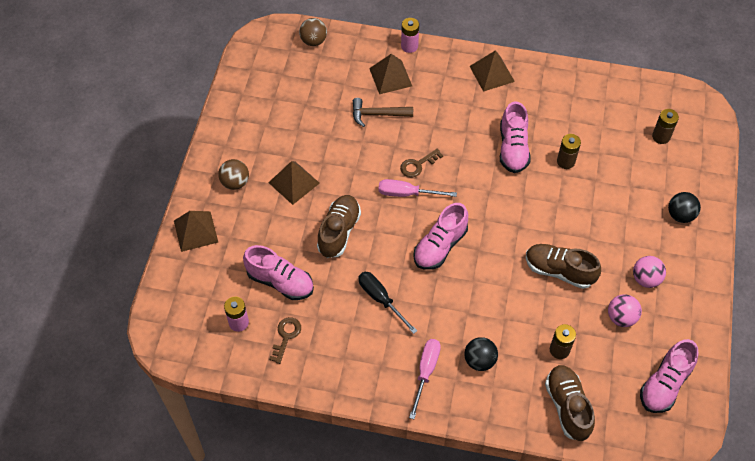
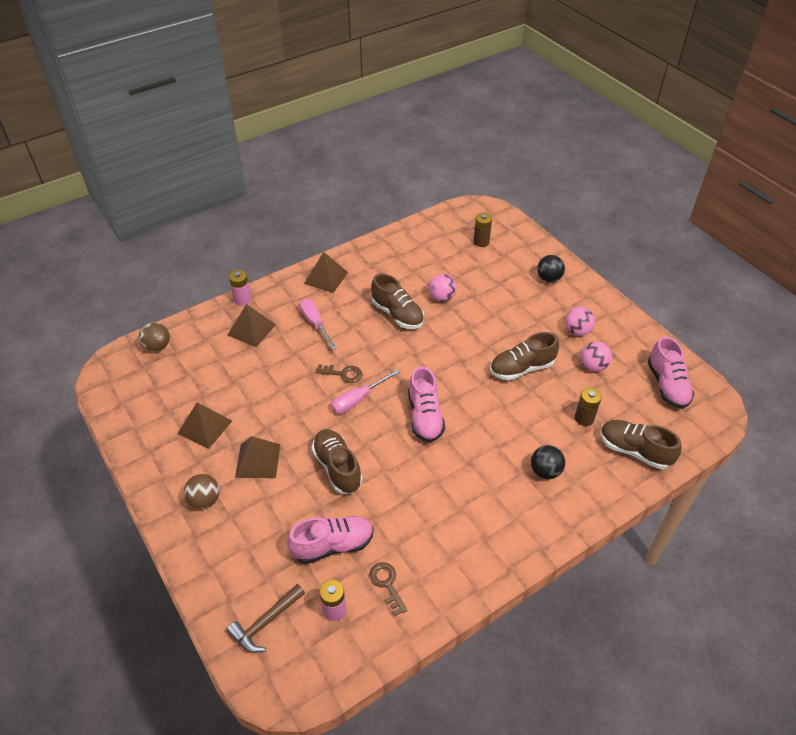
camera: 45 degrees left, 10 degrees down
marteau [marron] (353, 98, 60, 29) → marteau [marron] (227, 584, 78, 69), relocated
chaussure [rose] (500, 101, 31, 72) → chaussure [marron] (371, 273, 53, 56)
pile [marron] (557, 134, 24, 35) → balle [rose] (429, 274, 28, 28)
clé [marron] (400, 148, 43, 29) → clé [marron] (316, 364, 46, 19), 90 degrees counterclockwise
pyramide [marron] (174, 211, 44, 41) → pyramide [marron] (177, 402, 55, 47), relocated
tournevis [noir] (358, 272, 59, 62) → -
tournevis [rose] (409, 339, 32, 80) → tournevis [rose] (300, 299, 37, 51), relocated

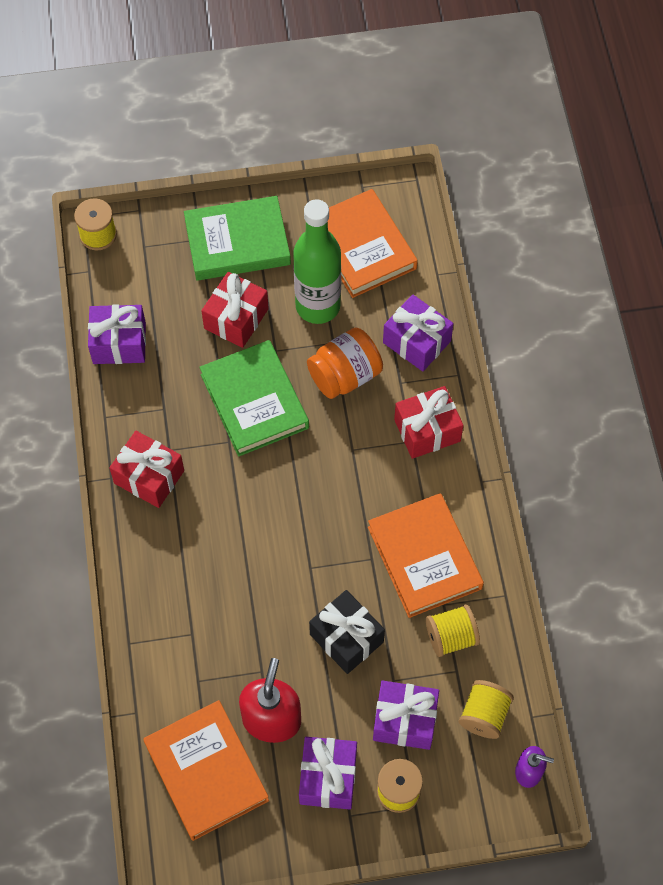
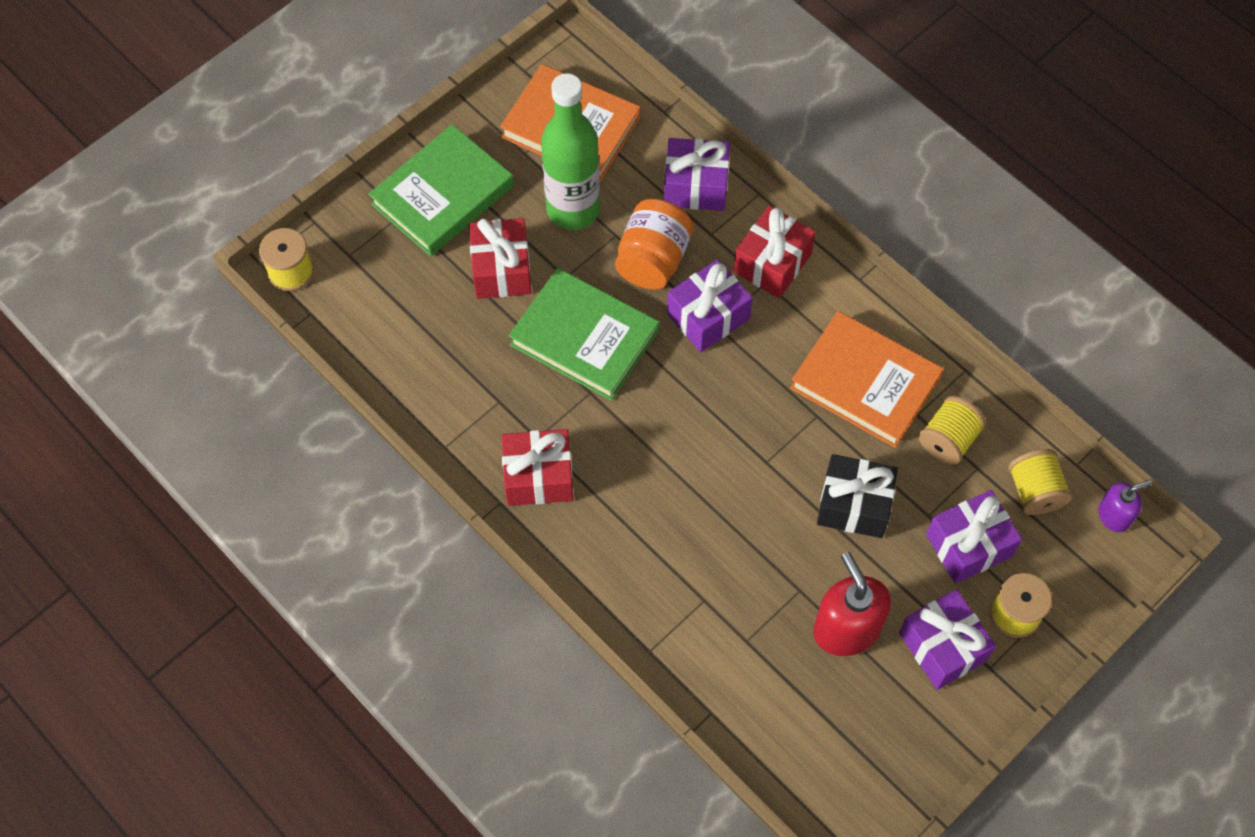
camera: 35 degrees left, 0 degrees up
cadeau [violet] (88, 304, 58, 60) → cadeau [violet] (667, 259, 85, 93), relocated
livre [orange] (143, 700, 126, 141) → -

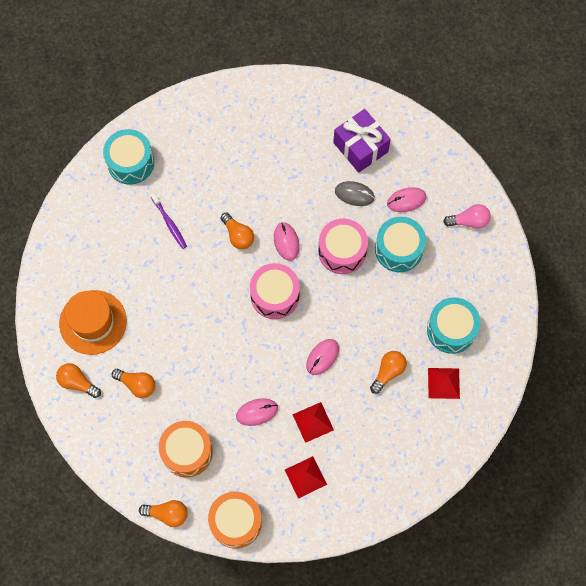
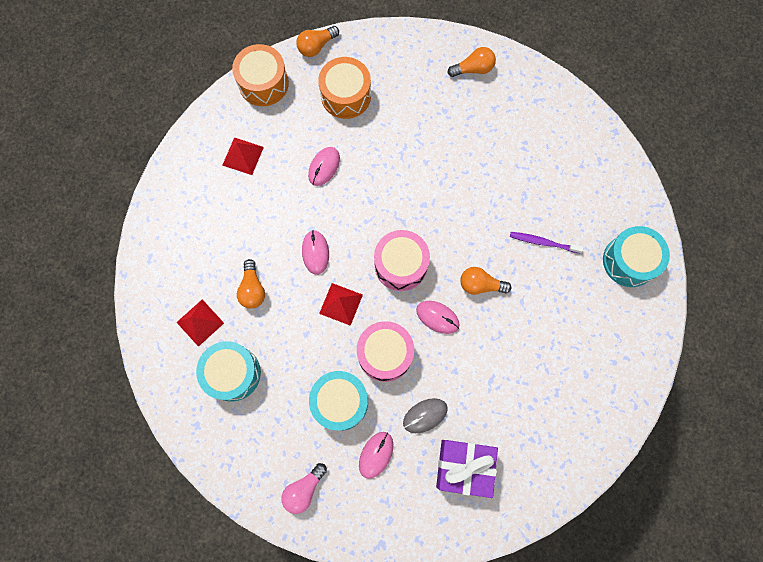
camera: 135 degrees right, 5 degrees up
chapeau [orange] (59, 290, 68, 65) → -
ampoule [orange] (112, 369, 43, 29) → -
pyramide [rouge] (292, 402, 42, 41) → pyramide [rouge] (319, 283, 44, 43), relocated

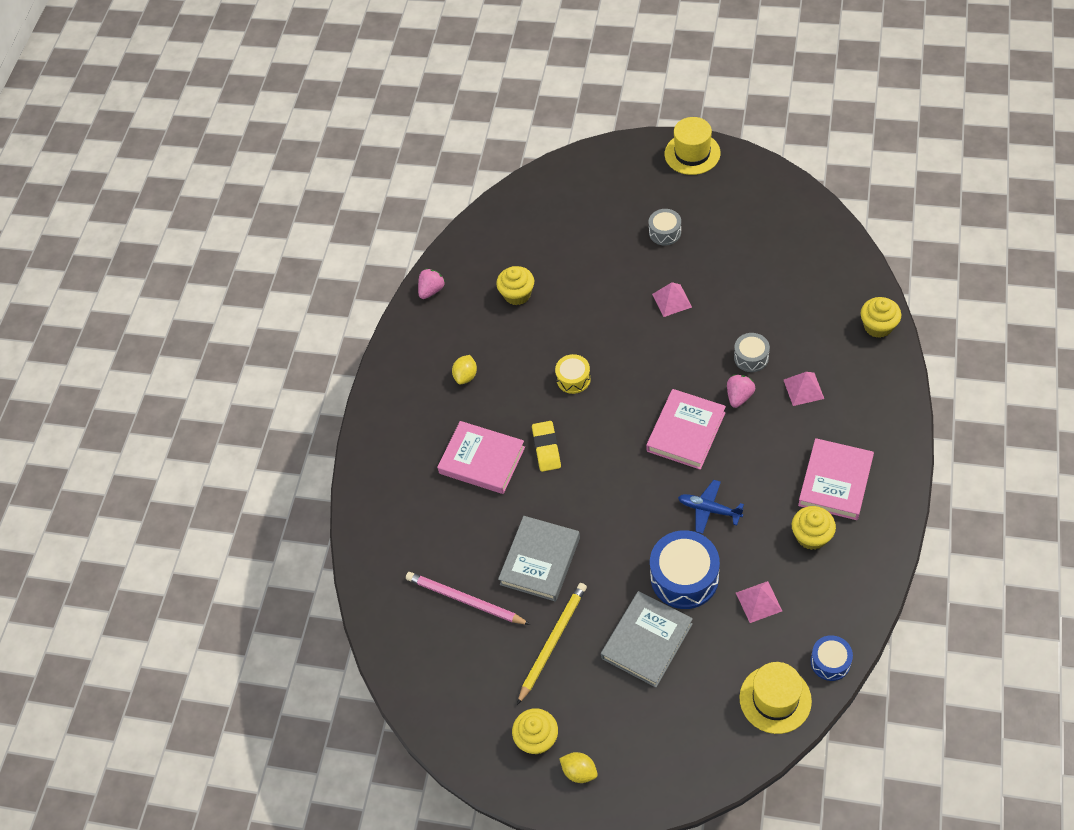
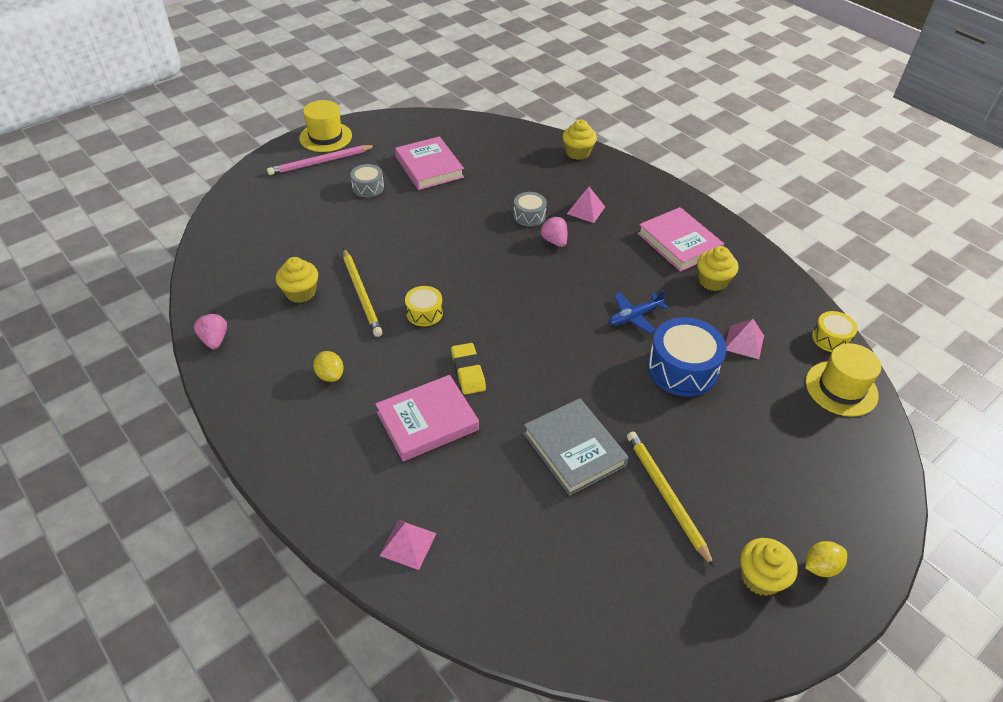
camera: 60 degrees left, 10 degrees down
pyramide [rose] (652, 282, 40, 35) → pyramide [rose] (380, 520, 56, 50), relocated
livre [rose] (646, 389, 80, 81) → livre [rose] (395, 136, 69, 54), relocated
gomme [jaune] (532, 421, 29, 51) → gomme [jaune] (451, 343, 35, 52), 45 degrees clockwise
crayon [rose] (406, 572, 125, 53) → crayon [rose] (267, 145, 109, 30), relocated
livre [gris] (601, 591, 92, 97) → -
tambour [bleu] (811, 635, 42, 46) → tambour [jaune] (812, 311, 46, 41)
- → crayon [jaune] (343, 248, 40, 89)

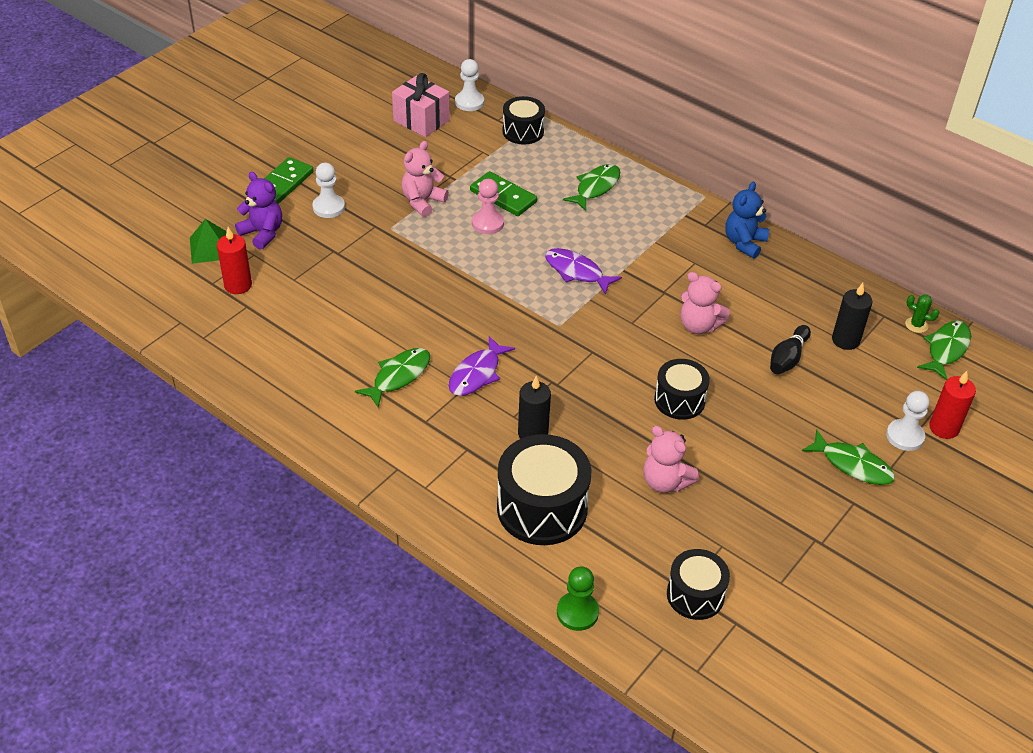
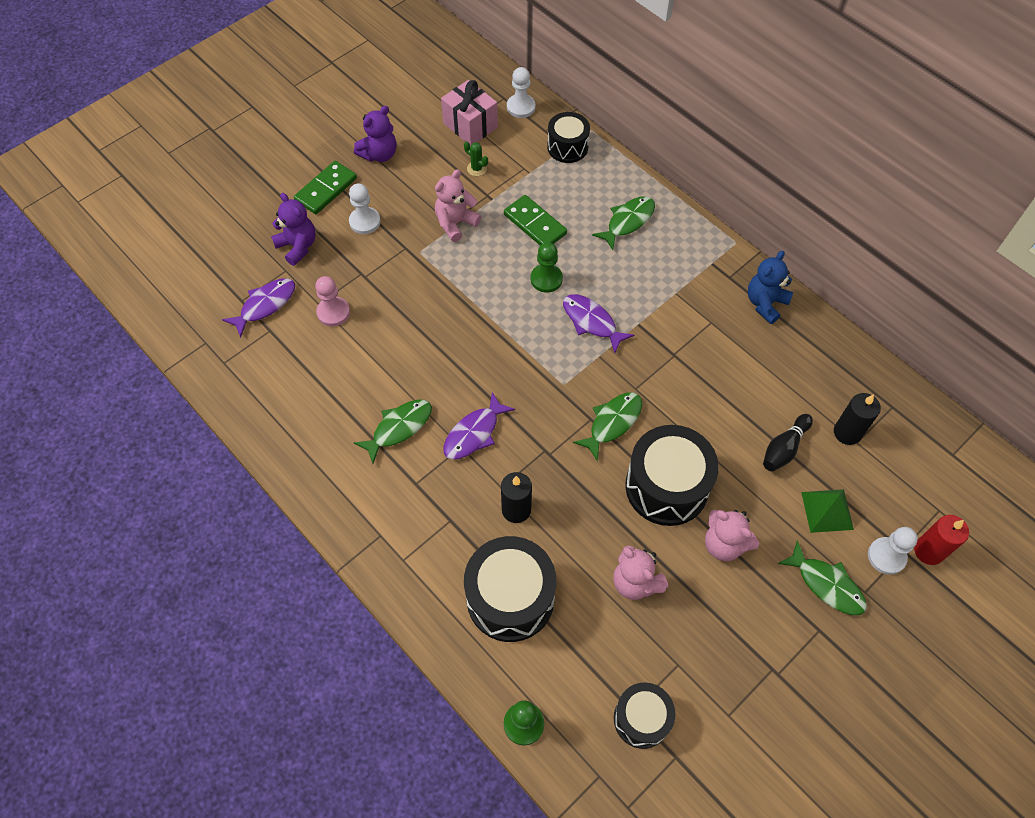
camera: 10 degrees right, 15 degrees up
pion [rose] (472, 179, 32, 55) → pion [rose] (315, 276, 35, 50), relocated
pyramide [vert] (190, 219, 37, 45) → pyramide [vert] (801, 489, 53, 44), relocated
bougie [rouge] (217, 227, 35, 67) → poisson [violet] (222, 278, 73, 59)
ours en peluche [rose] (681, 272, 49, 62) → ours en peluche [rose] (705, 510, 54, 51), relocated
cactus [vert] (905, 294, 35, 39) → cactus [vert] (464, 141, 24, 35), relocated
poisson [vert] (917, 321, 54, 59) → poisson [vert] (573, 392, 69, 69), relocated
tambour [noir] (654, 359, 56, 61) → tambour [noir] (625, 425, 94, 101), x1.65
- → ours en peluche [violet] (354, 106, 42, 56)
- → pion [vert] (531, 242, 32, 51)

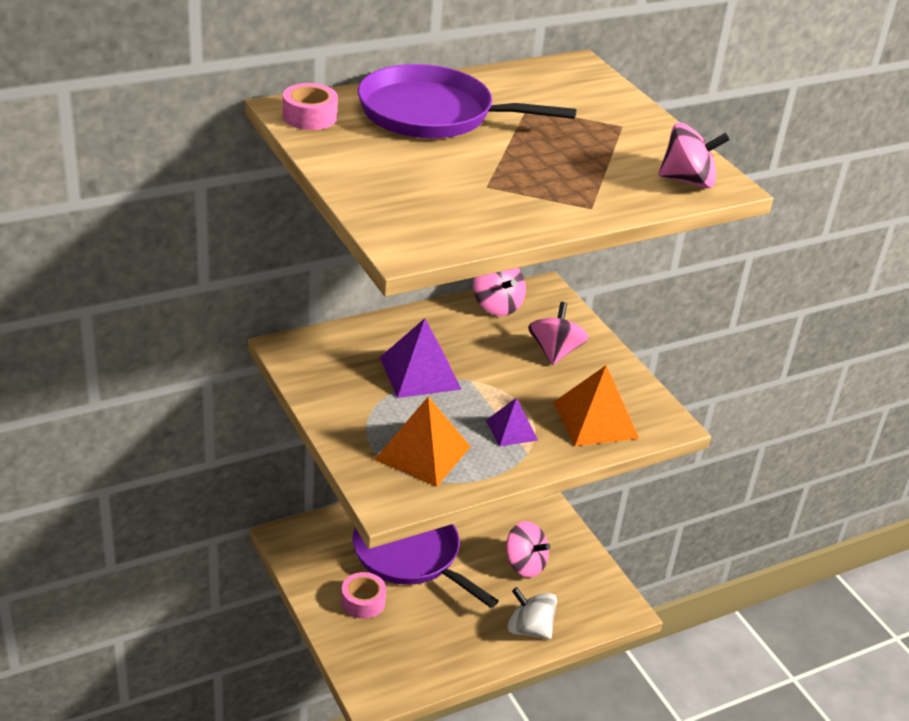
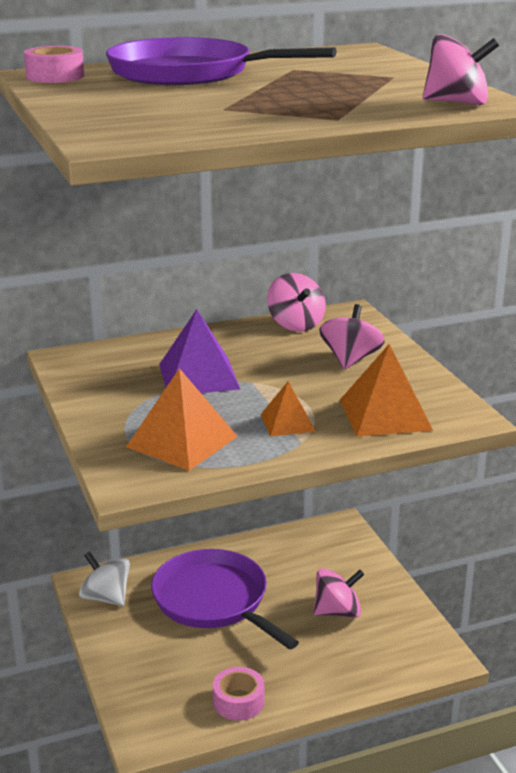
camera: 10 degrees right, 10 degrees down
pyramide [violet] (486, 398, 52, 49) → pyramide [orange] (260, 381, 56, 56)
toupie [rose] (506, 521, 44, 56) → toupie [rose] (314, 568, 50, 50), 60 degrees counterclockwise
ruban adhésif [rose] (341, 572, 45, 47) → ruban adhésif [rose] (213, 667, 52, 54), relocated
toupie [blanc] (508, 587, 49, 52) → toupie [blanc] (79, 551, 51, 55), relocated

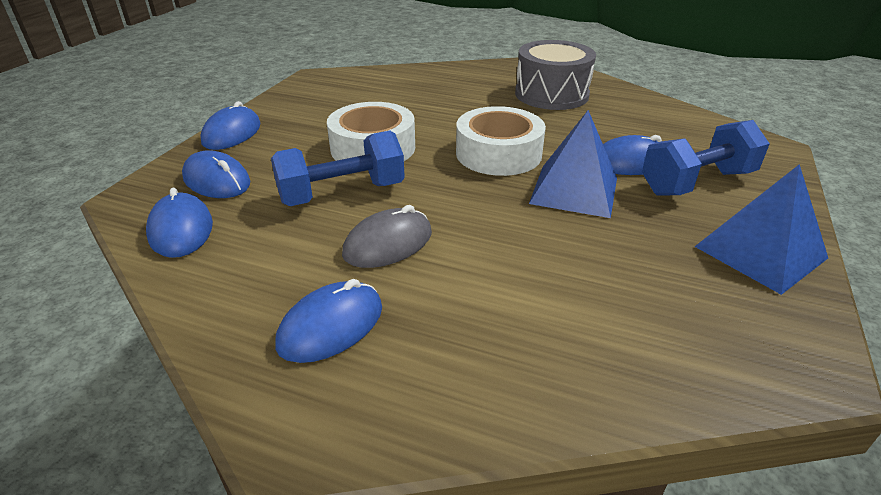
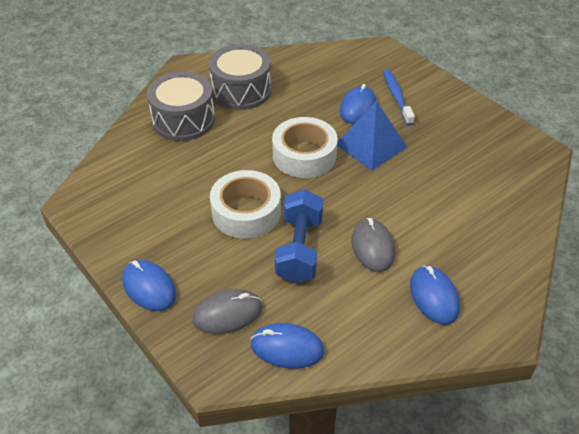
camera: 60 degrees left, 10 degrees up
haltère [bleu] (642, 120, 128, 76) → brosse à dents [bleu] (383, 70, 32, 56)
souris [bleu] (182, 150, 68, 48) → souris [gris] (193, 289, 70, 45)
pyramide [bleu] (694, 164, 134, 131) → -
- → tambour [gris] (147, 72, 68, 69)

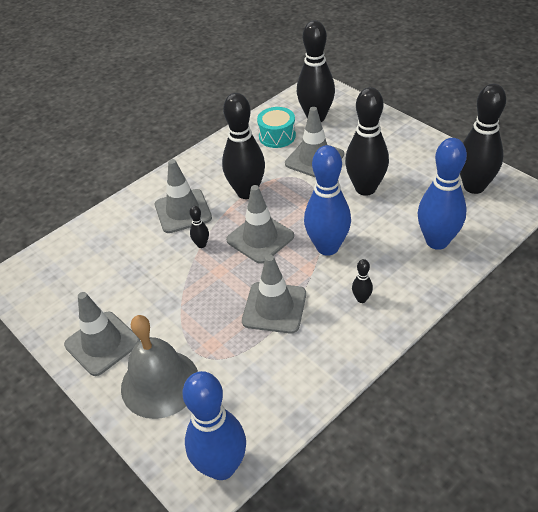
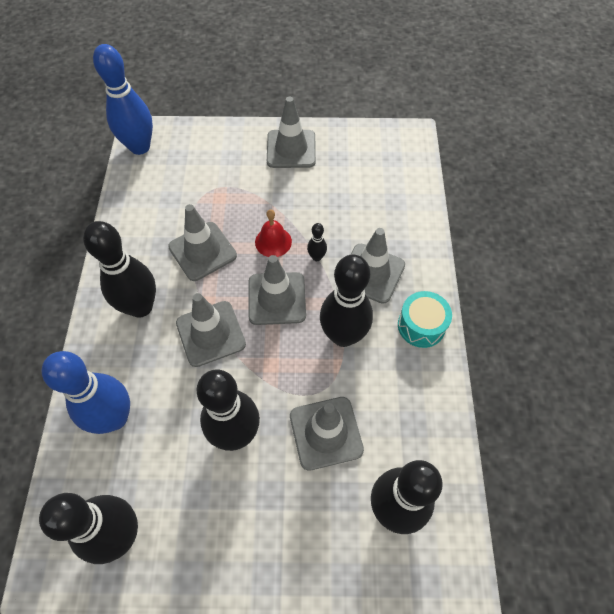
camera: 130 degrees right, 15 degrees up
tambour [turquoise] (257, 107, 39, 41) → tambour [turquoise] (398, 291, 54, 57), relocated
quille [bleu] (304, 145, 47, 111) → cône de chantier [gris] (176, 293, 70, 74)
quille [noir] (352, 259, 21, 44) → quille [noir] (83, 221, 73, 96), x2.37
cloche [gris] (121, 315, 77, 104) → -
- → cloche [rouge] (255, 209, 37, 48)

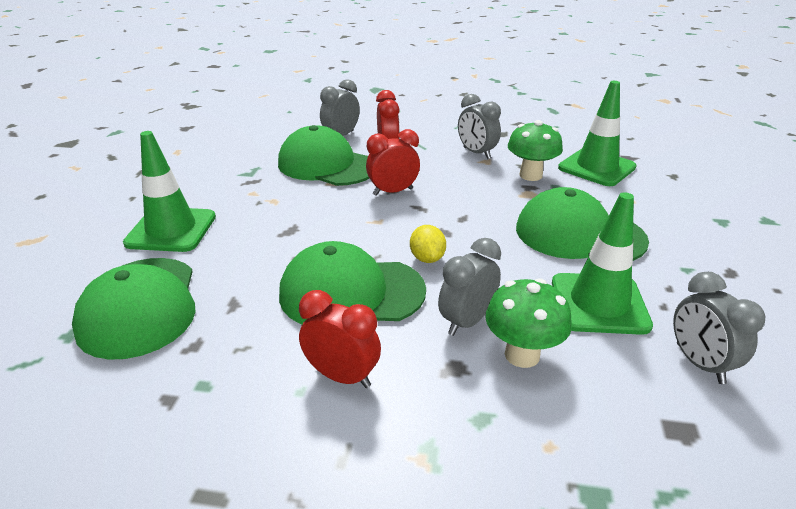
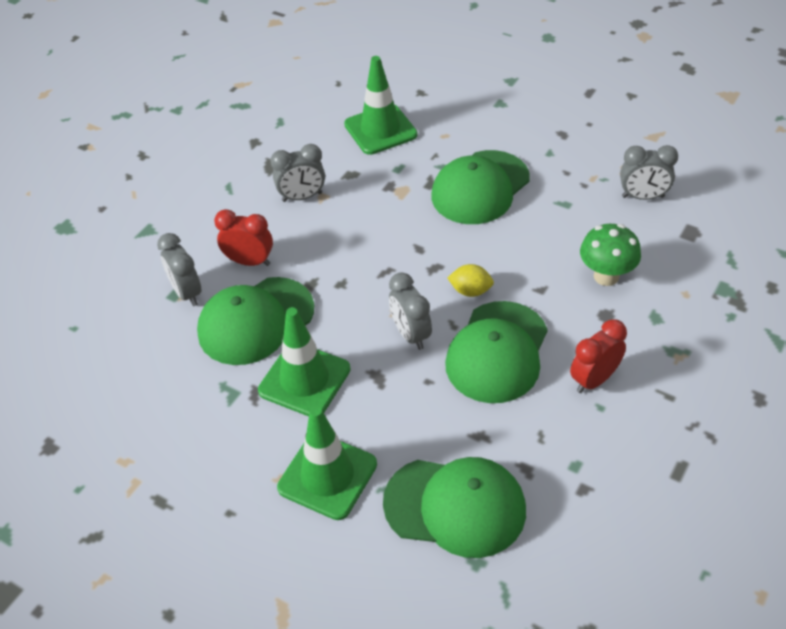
camera: 65 degrees left, 15 degrees up
champignon [vert] (508, 120, 55, 61) → -
réveil [rouge] (366, 129, 54, 67) → -
cône de chantier [vert] (552, 192, 101, 143) → cône de chantier [vert] (258, 307, 93, 109), relocated
réveil [gris] (438, 238, 63, 98) → réveil [gris] (389, 272, 43, 78), relocated

